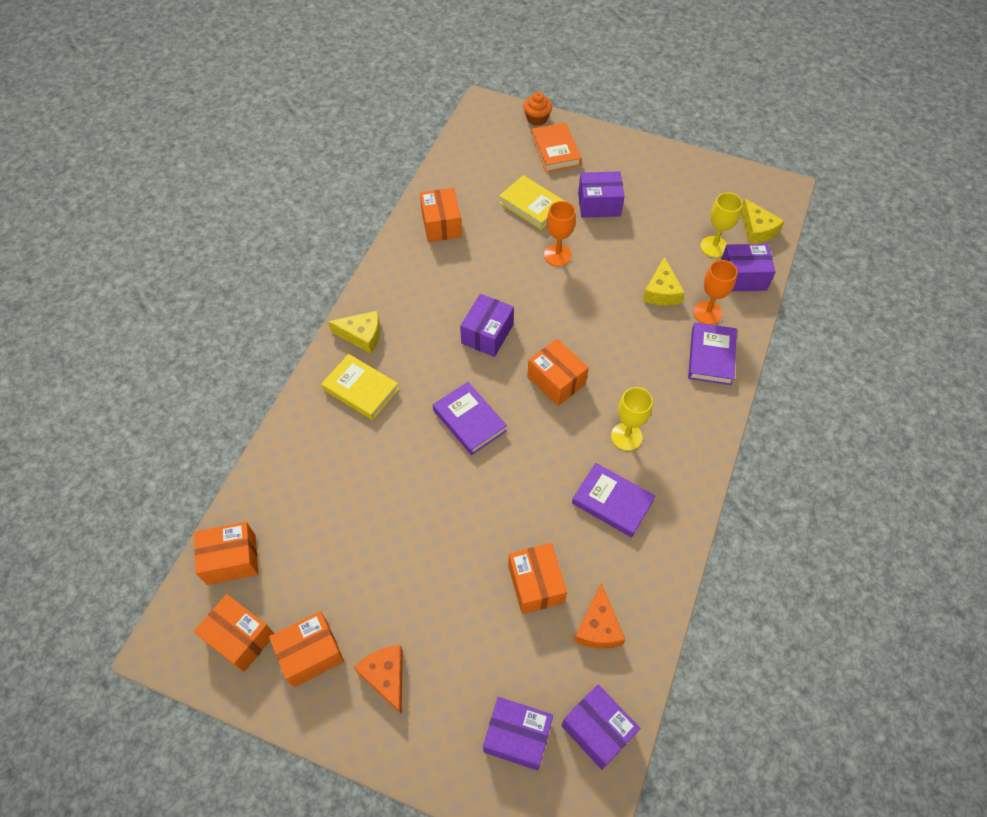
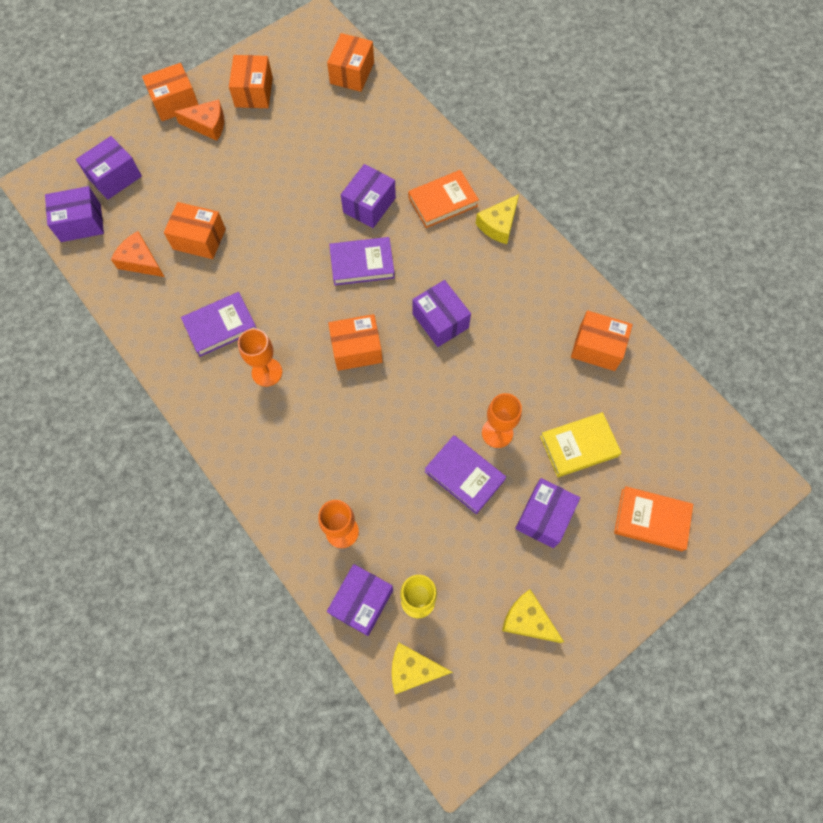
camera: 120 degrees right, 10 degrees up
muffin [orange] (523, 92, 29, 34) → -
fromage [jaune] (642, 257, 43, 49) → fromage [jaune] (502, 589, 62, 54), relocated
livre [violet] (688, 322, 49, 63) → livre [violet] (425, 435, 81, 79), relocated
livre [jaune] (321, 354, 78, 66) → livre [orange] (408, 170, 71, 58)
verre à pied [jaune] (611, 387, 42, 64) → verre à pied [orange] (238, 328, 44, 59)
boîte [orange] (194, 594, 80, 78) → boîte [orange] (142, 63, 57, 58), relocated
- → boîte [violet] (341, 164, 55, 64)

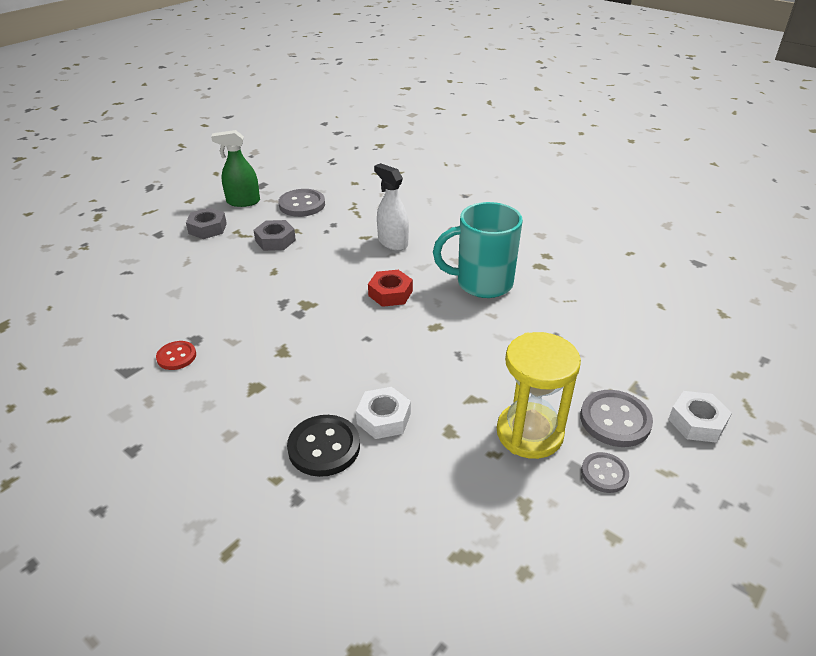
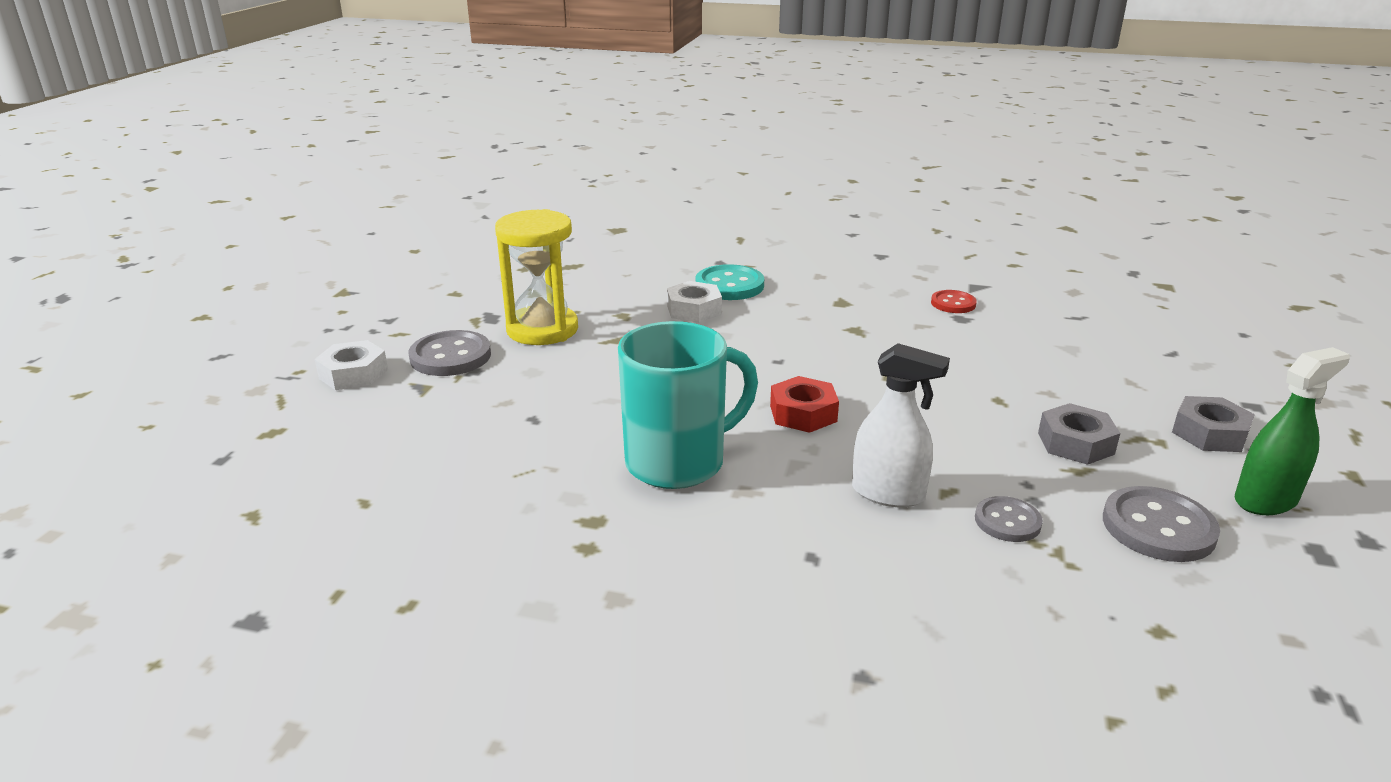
camera: 155 degrees right, 10 degrees down
bouton [noir] (287, 415, 73, 62) → bouton [turquoise] (695, 264, 69, 36)
bouton [gris] (581, 452, 48, 41) → bouton [gris] (975, 496, 68, 46), relocated

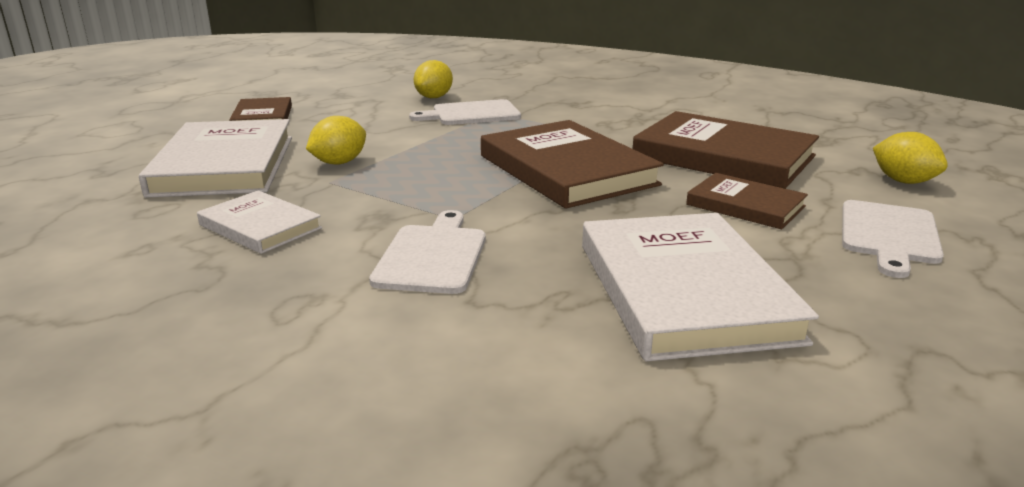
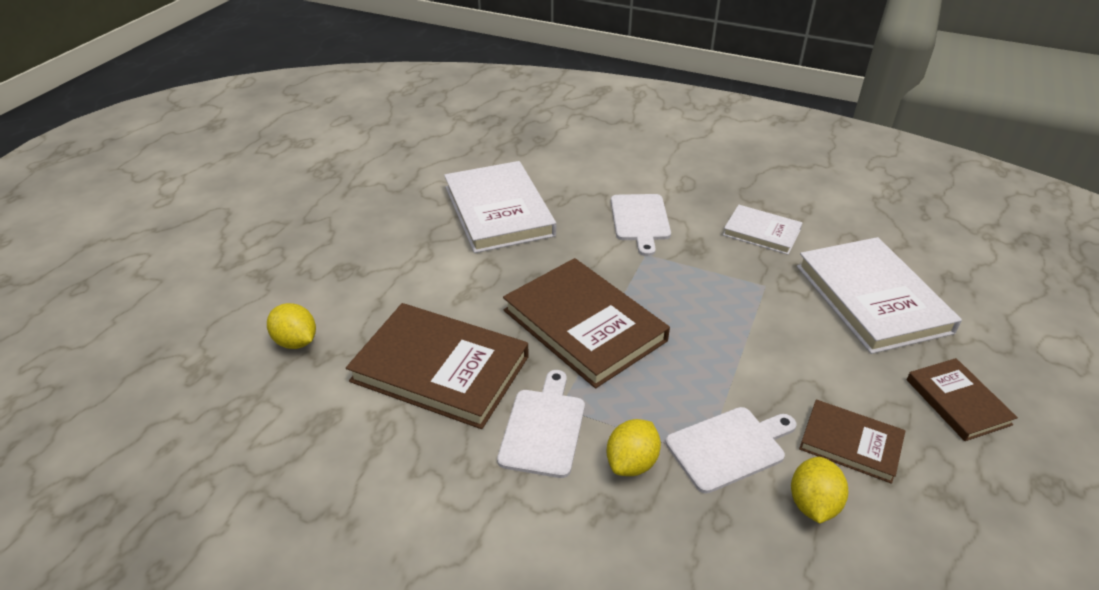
camera: 170 degrees right, 15 degrees up
citron [jaune] (306, 116, 60, 49) → citron [jaune] (606, 419, 55, 57), relocated
livre [marron] (686, 173, 122, 56) → livre [marron] (799, 400, 106, 84), relocated
planche à découper [blanc] (842, 200, 102, 78) → planche à découper [blanc] (497, 370, 88, 108), relocated

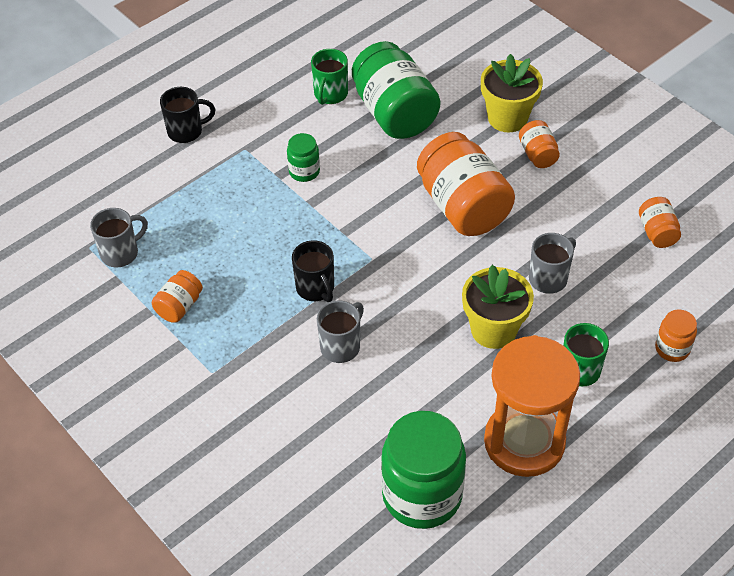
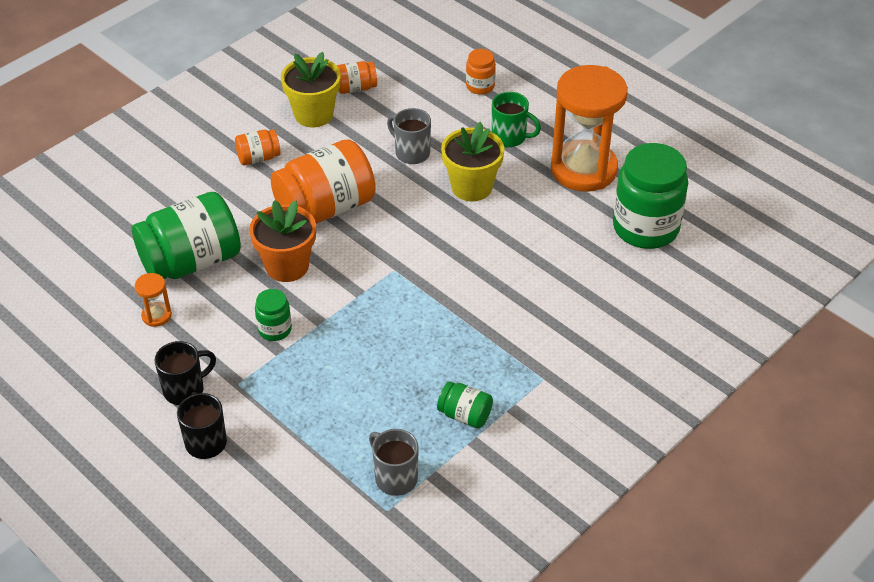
camera: 95 degrees left, 5 degrees down
tasse [vert] (311, 49, 37, 56) → sablier [orange] (134, 273, 38, 54)
pot de fleurs [jaune] (481, 54, 62, 79) → pot de fleurs [jaune] (281, 52, 60, 75), relocated
tasse [noir] (292, 240, 42, 62) → tasse [noir] (154, 341, 62, 64), relocated
bocal [orange] (152, 270, 51, 53) → bocal [vert] (437, 381, 56, 47)
tasse [gris] (317, 300, 47, 63) → -
- → pot de fleurs [orange] (249, 200, 67, 82)

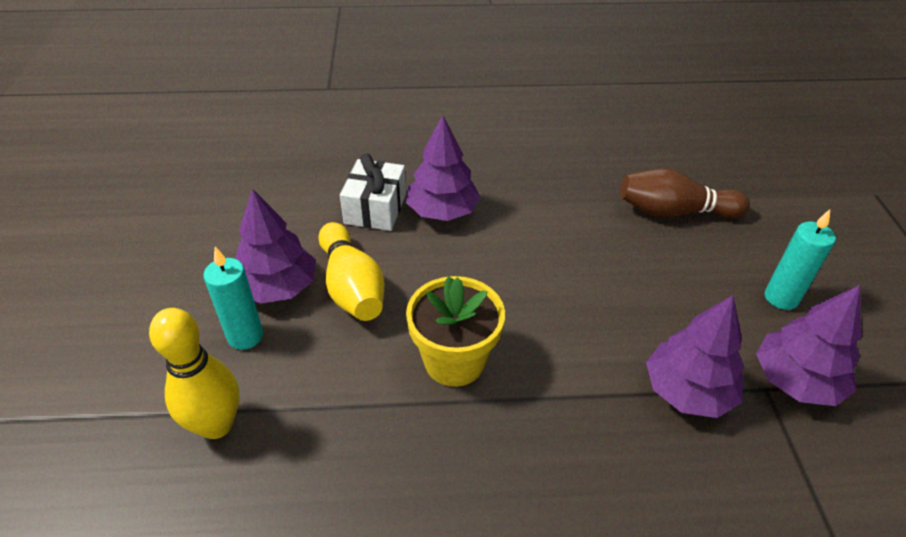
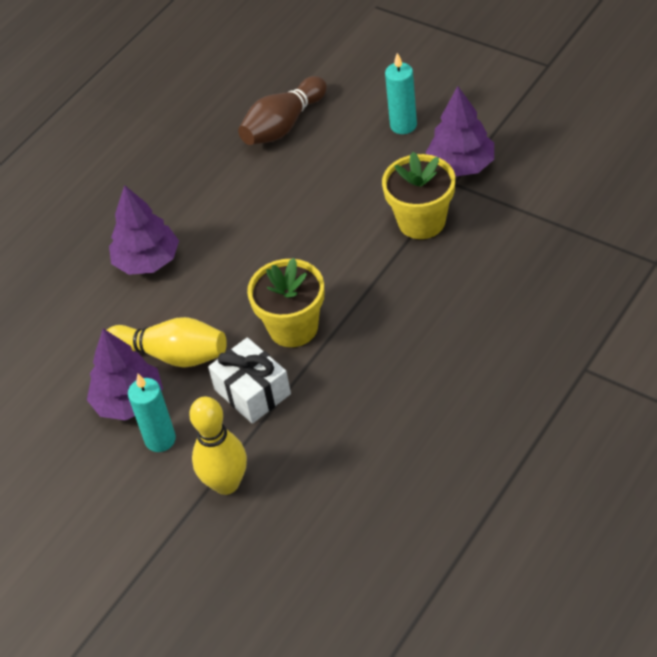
camera: 45 degrees left, 5 degrees up
cadeau [blanc] (340, 153, 66, 78) → cadeau [blanc] (208, 337, 83, 87), relocated
arbre [violet] (646, 295, 98, 123) → pot de fleurs [jaune] (382, 152, 73, 87)

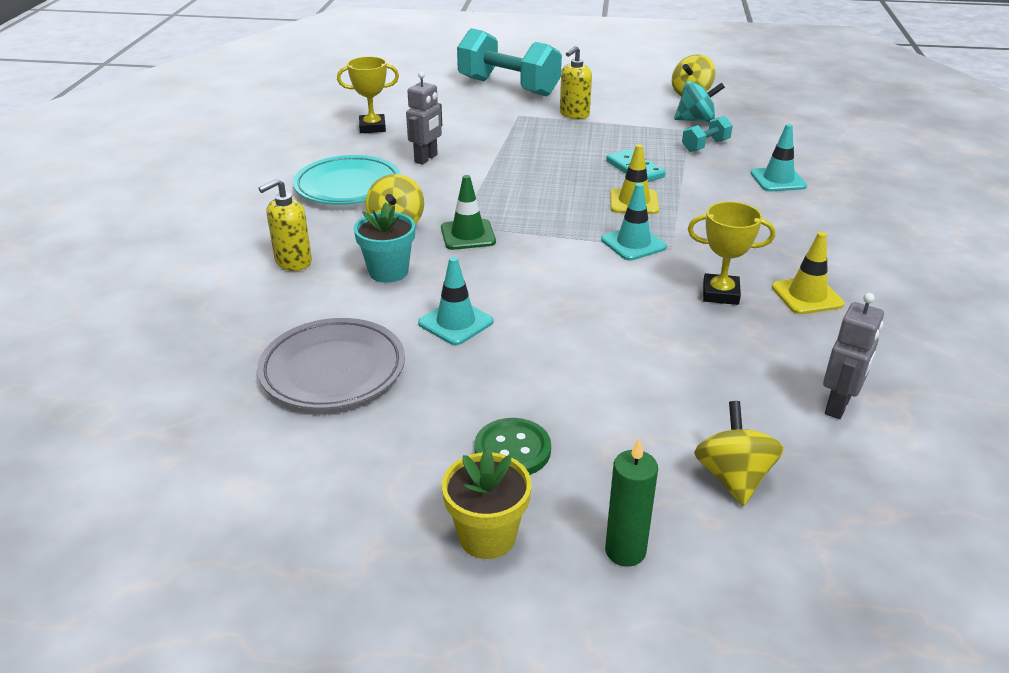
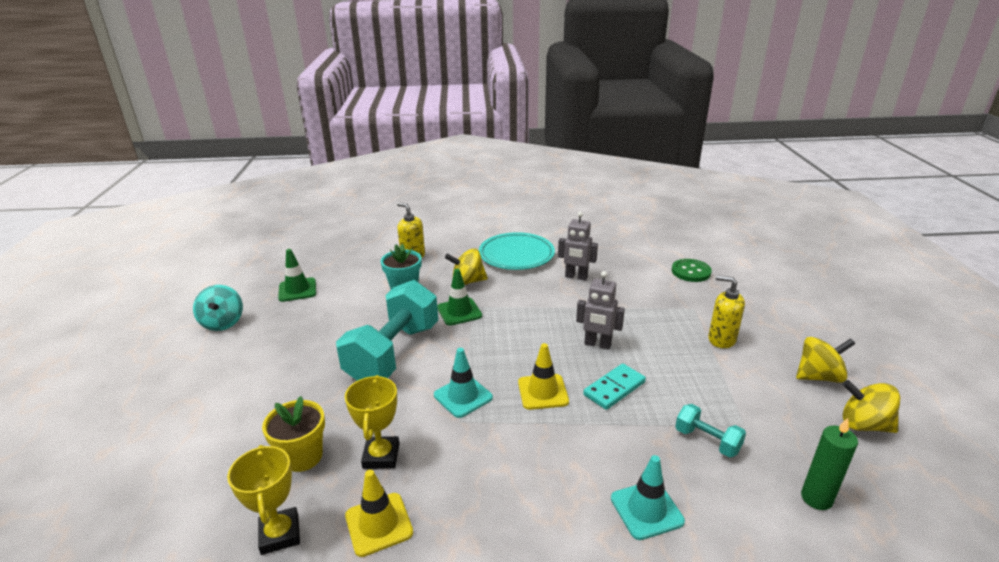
camera: 80 degrees right, 5 degrees down
haltère [turquoise] (457, 28, 105, 68) → haltère [turquoise] (336, 280, 102, 101), relocated
trophée [jaune] (337, 56, 62, 77) → trophée [jaune] (227, 445, 73, 110), relocated
toupie [turquoise] (674, 81, 51, 41) → toupie [turquoise] (193, 285, 50, 46), relocated
cône de chantier [turquoise] (418, 257, 76, 88) → -
robot [gris] (823, 293, 61, 126) → robot [gris] (576, 271, 49, 79), relocated
assiette [gris] (257, 318, 148, 92) → cône de chantier [vert] (278, 249, 38, 53)
toupie [jaune] (694, 401, 90, 105) → toupie [jaune] (796, 337, 59, 46), relocated
bouton [vert] (474, 418, 77, 57) → bouton [vert] (672, 259, 40, 23), relocated
bougie [vert] (605, 439, 53, 128) → bougie [vert] (801, 418, 57, 92), relocated
pot de fleurs [jaune] (442, 449, 90, 110) → pot de fleurs [jaune] (262, 396, 63, 76), relocated

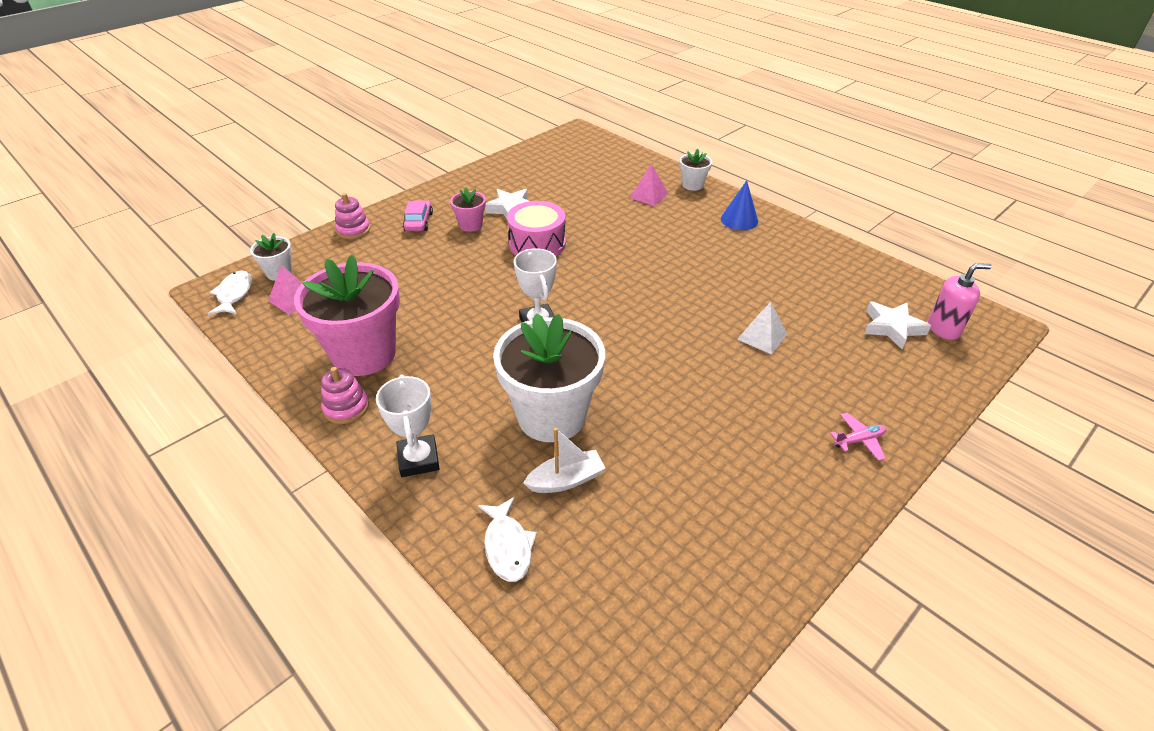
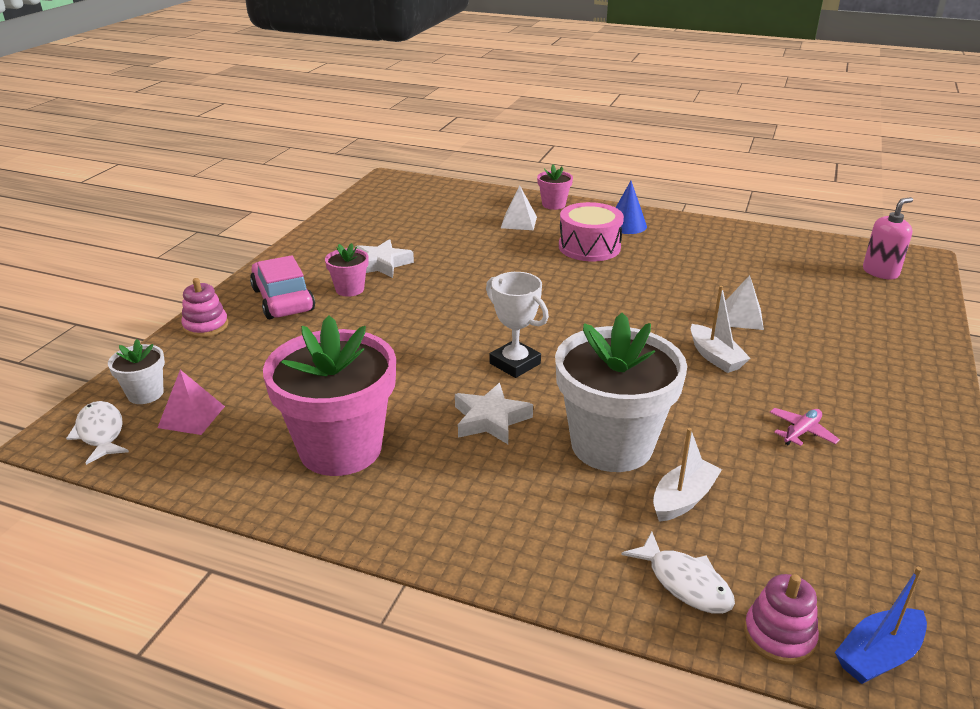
camera: 25 degrees left, 10 degrees down
pot de fleurs [blanc] (680, 149, 32, 42) → pot de fleurs [rose] (537, 165, 36, 45)
pyramide [rose] (629, 164, 39, 42) → pyramide [blanc] (501, 186, 36, 44)
voiture [rose] (403, 200, 30, 31) → voiture [rose] (250, 255, 65, 64), x1.62
tambour [rose] (507, 201, 59, 55) → tambour [rose] (559, 202, 65, 60), relocated
étoile [blanc] (864, 302, 67, 48) → étoile [blanc] (455, 383, 78, 61), relocated
jouet à empiler [rose] (321, 367, 48, 57) → jouet à empiler [rose] (744, 574, 75, 91), relocated
trophée [blanc] (376, 374, 64, 103) → -
avion [rose] (830, 413, 56, 48) → avion [rose] (770, 408, 70, 38), relocated
- → bateau [blanc] (691, 285, 60, 88)
- → bateau [bleu] (835, 567, 92, 117)

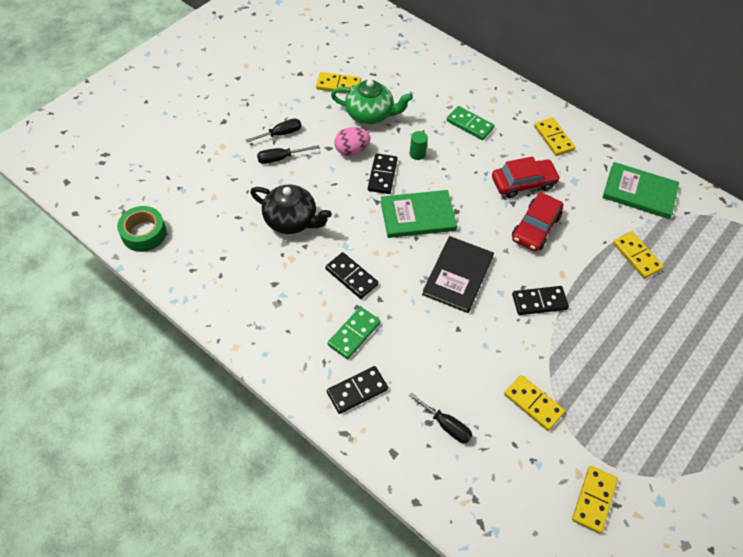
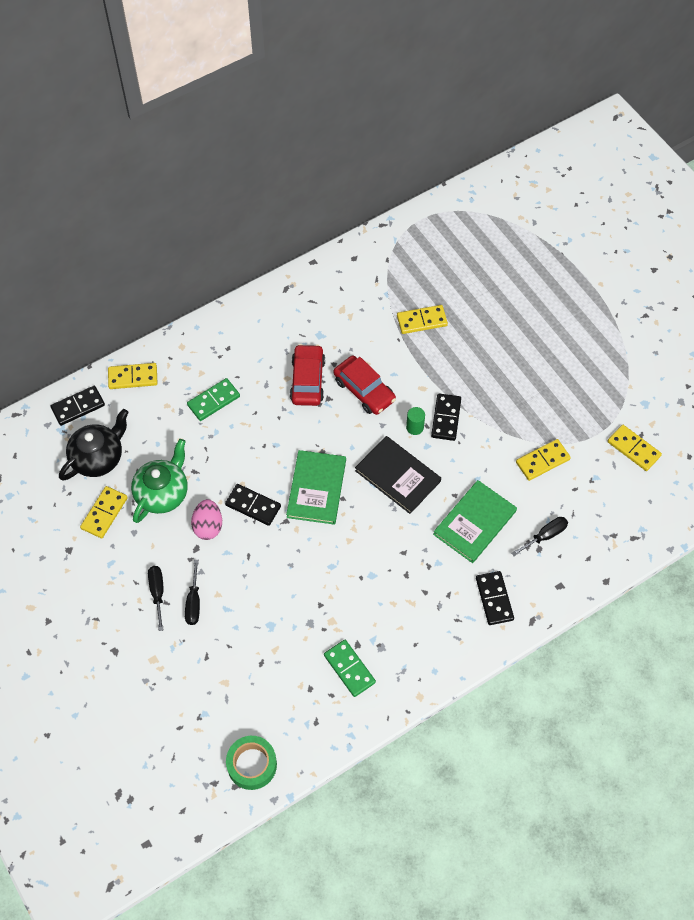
camera: 70 degrees left, 5 degrees up
domino [jaune] (534, 117, 41, 39) → domino [jaune] (108, 363, 49, 26), relocated
cylindre [vert] (410, 131, 18, 29) → cylindre [vert] (406, 407, 19, 28), relocated
livre [vert] (602, 162, 77, 57) → livre [vert] (433, 480, 84, 83), relocated
théière [noir] (250, 184, 82, 50) → théière [noir] (59, 409, 70, 72), relocated
domino [noir] (325, 252, 53, 47) → domino [noir] (51, 386, 54, 40), relocated
domino [vert] (327, 307, 53, 52) → domino [vert] (324, 640, 52, 57), relocated

